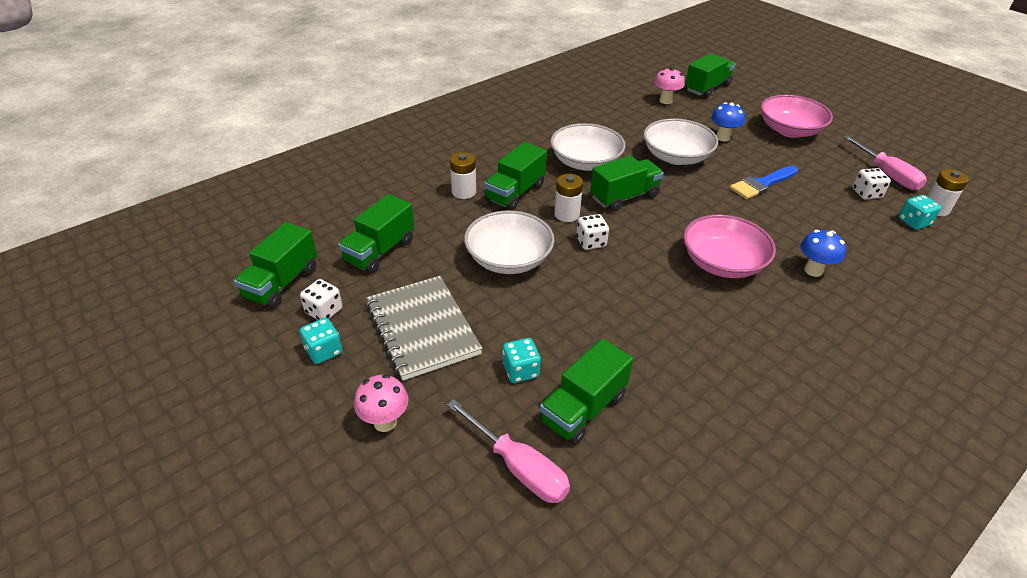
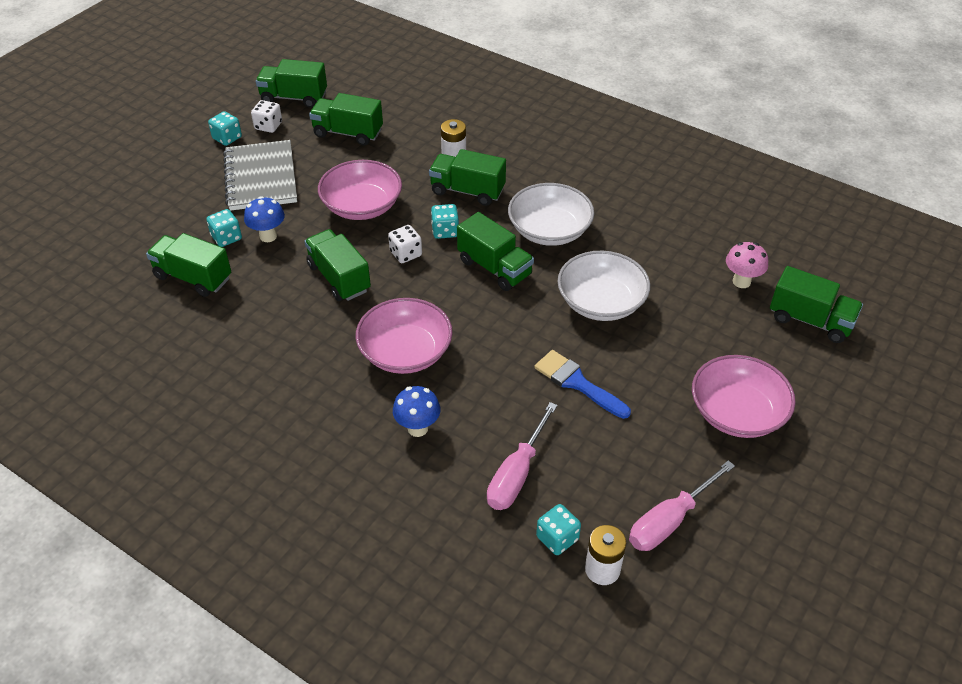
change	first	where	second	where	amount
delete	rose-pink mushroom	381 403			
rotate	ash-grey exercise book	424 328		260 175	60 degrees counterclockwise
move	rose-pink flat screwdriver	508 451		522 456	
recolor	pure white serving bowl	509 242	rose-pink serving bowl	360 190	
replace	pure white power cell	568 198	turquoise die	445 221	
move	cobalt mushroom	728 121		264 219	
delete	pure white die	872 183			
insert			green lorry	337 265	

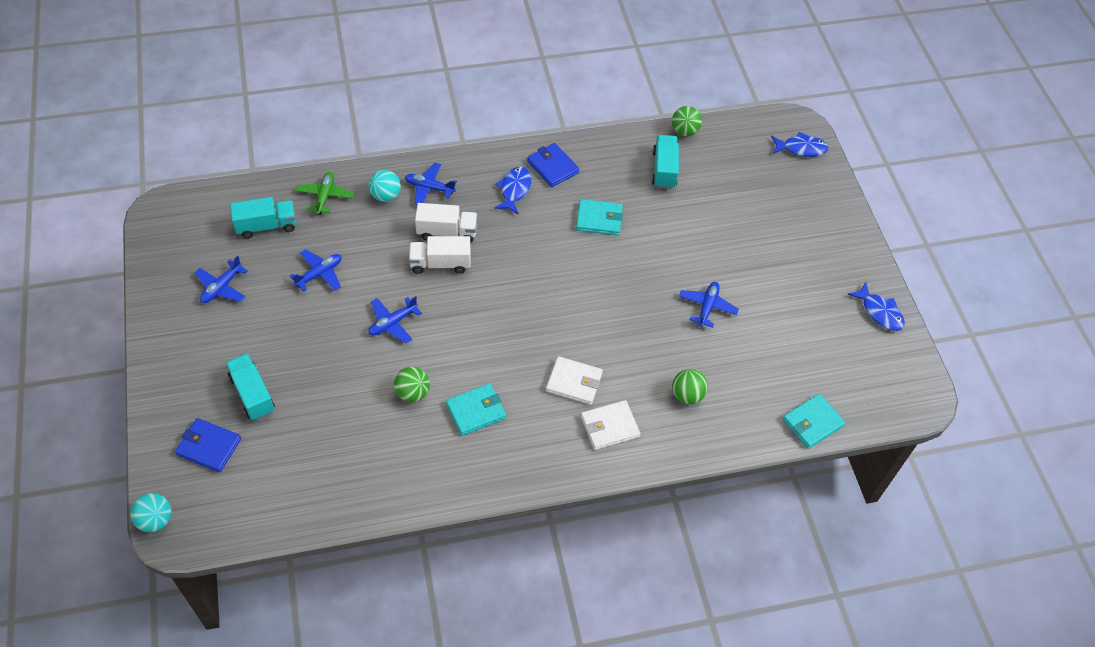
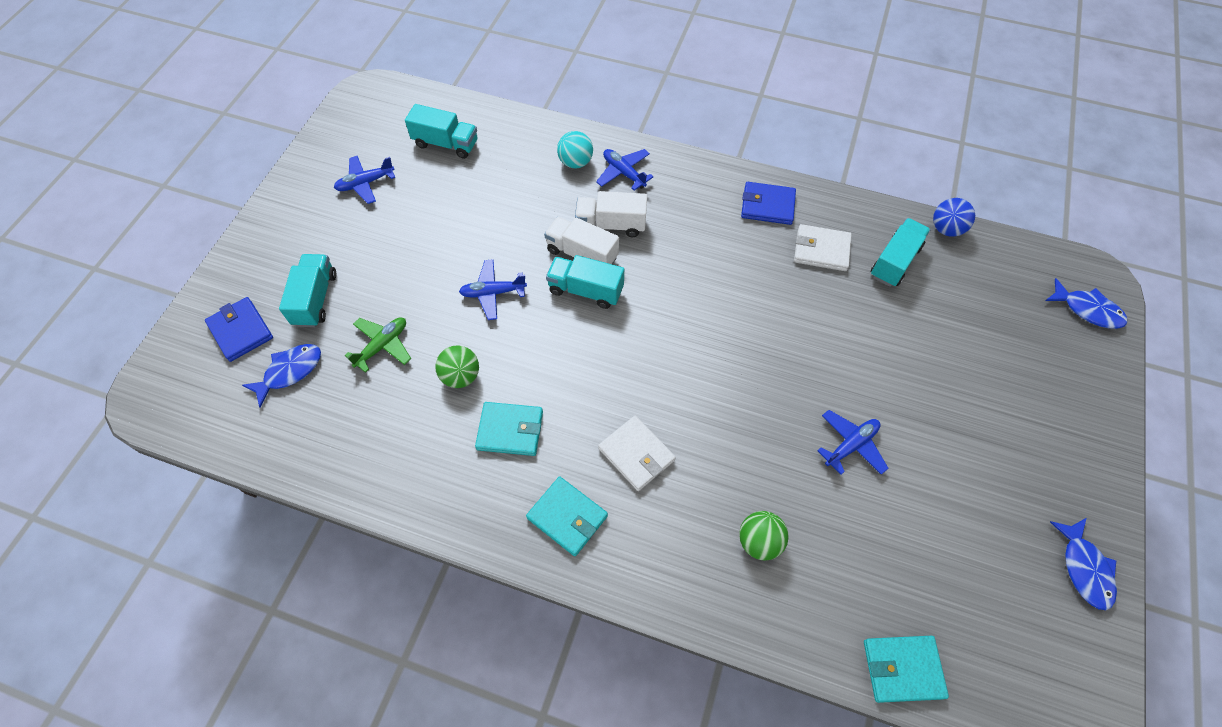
change	first	where	second	where	amount
delete	turquoise ball	150 512			
delete	cobalt toy plane	316 270			
move	green toy plane	325 193		378 345	
rotate	pure white lorry	446 223		611 214	150 degrees clockwise
move	cobalt toy fish	512 191		281 376	
rotate	cobalt wallet	553 165		768 203	75 degrees counterclockwise
move	turquoise wallet	599 217		567 516	
move	pure white wallet	610 425		823 247	
recolor	green ball	687 121	cobalt ball	954 217	
insert			turquoise lorry	585 282	

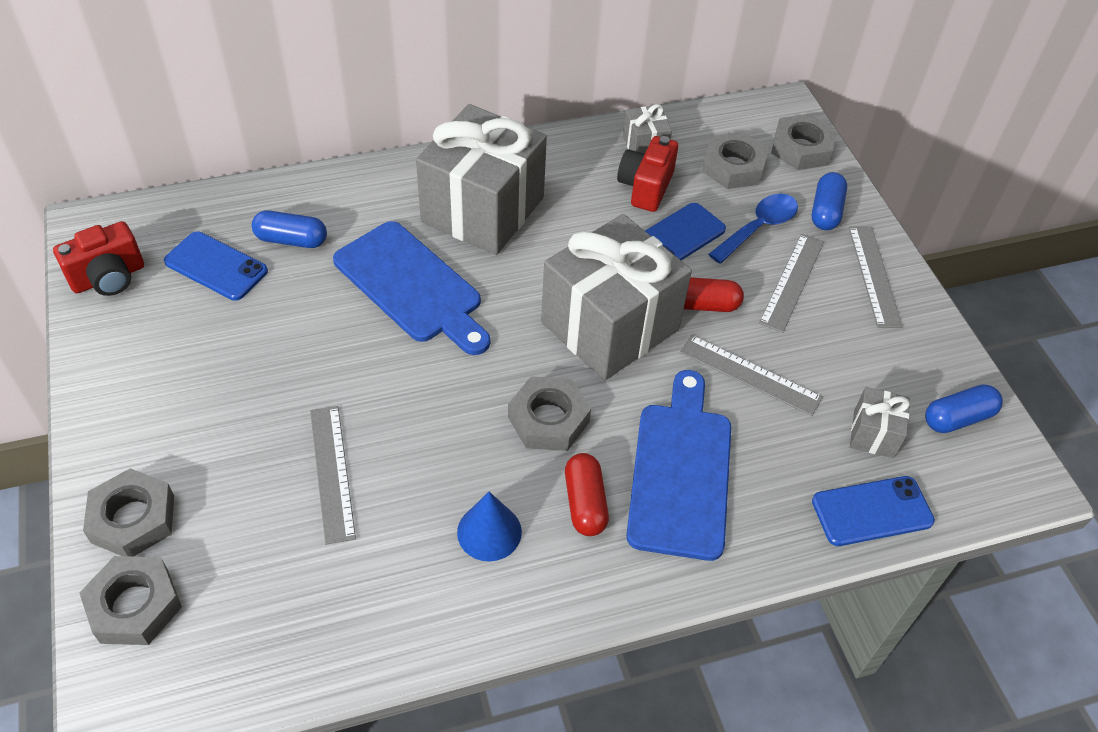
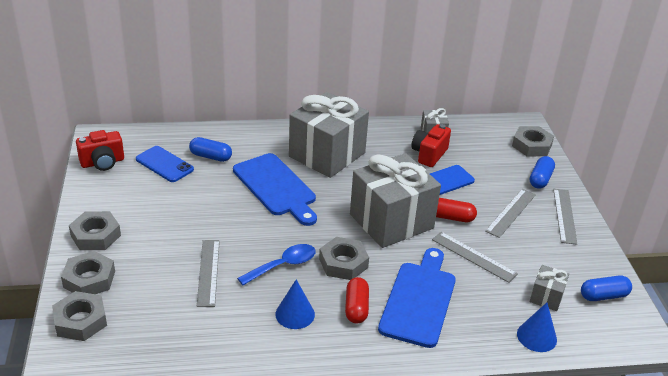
change	first	where	second	where	amount
move	ash-grey nut	735 160		95 230	
move	cobalt tablespoon	753 229		276 264	
replace	cobalt phone	873 511	cobalt cone shape	537 327	

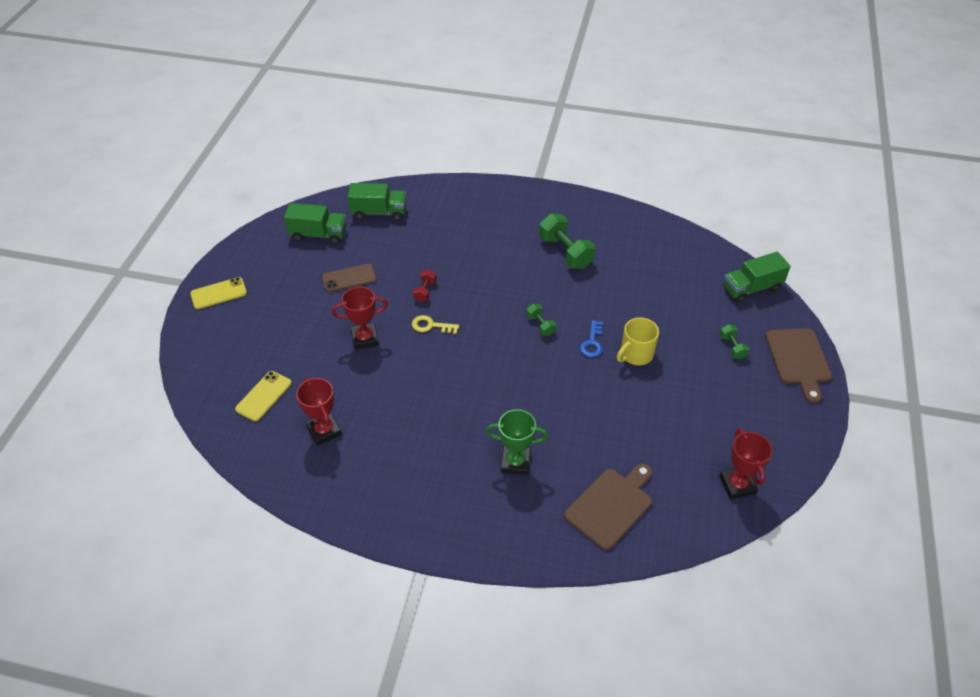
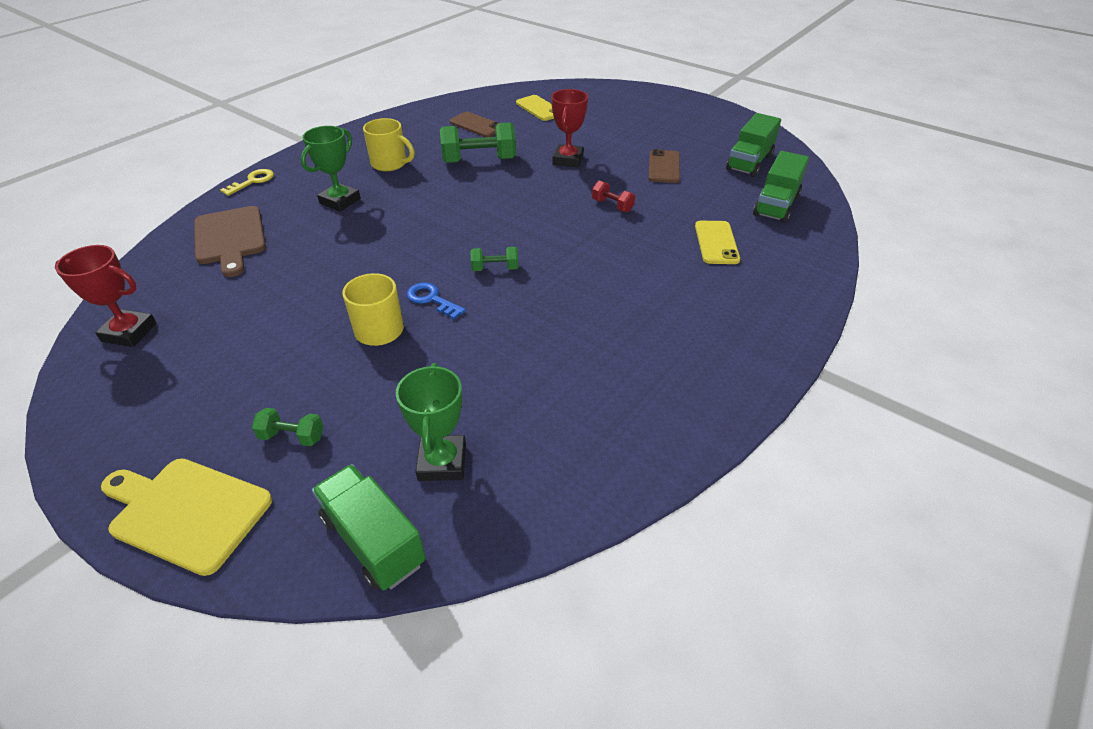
change	first	where	second	where	amount
move	yellow phone	218 293		717 242	
replace	red award cup	319 411	brown phone	474 124	
move	yellow door key	435 324		247 182	
move	green free weight	567 241		478 142	
rotate	green lorry	757 277		369 527	45 degrees counterclockwise
recolor	brown cutting board	798 365	yellow cutting board	186 517	
insert			yellow tea mug	389 144	
insert			green award cup	431 422	

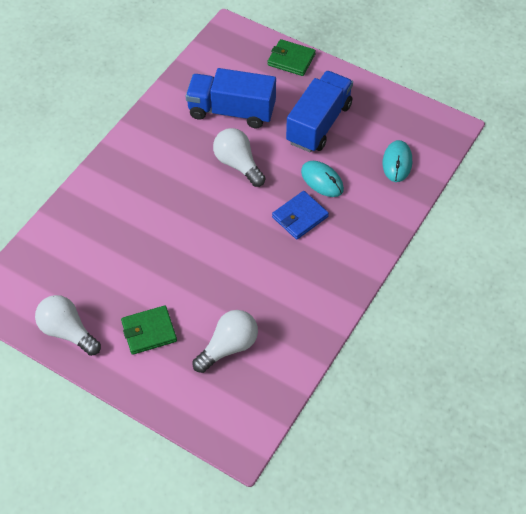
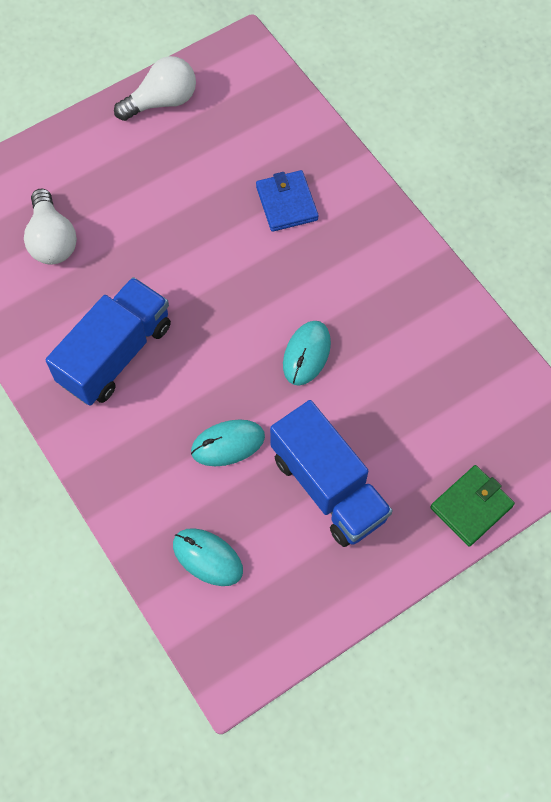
change	first	where	second	where	amount
delete	green wallet	149 330			
move	cobalt lorry	231 98		108 341	
replace	pure white light bulb	239 157	turquoise mouse	307 353	
move	cobalt wallet	300 215		287 201	

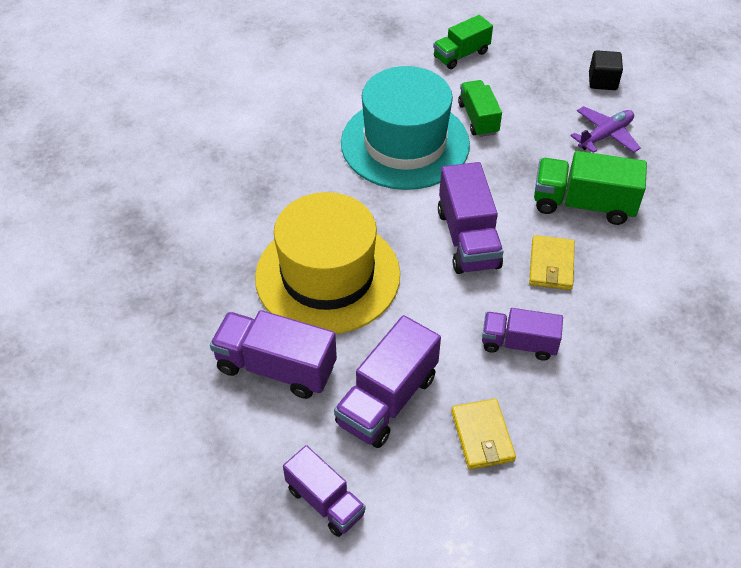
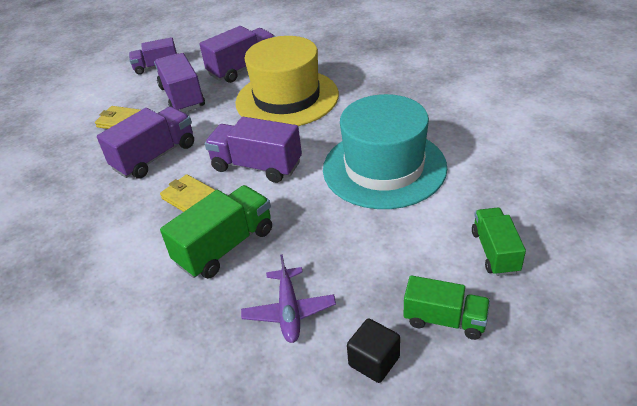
change	first	where	second	where	amount
move	green lorry	480 108		447 307	
resize	violet lorry	522 334		145 143	x1.52

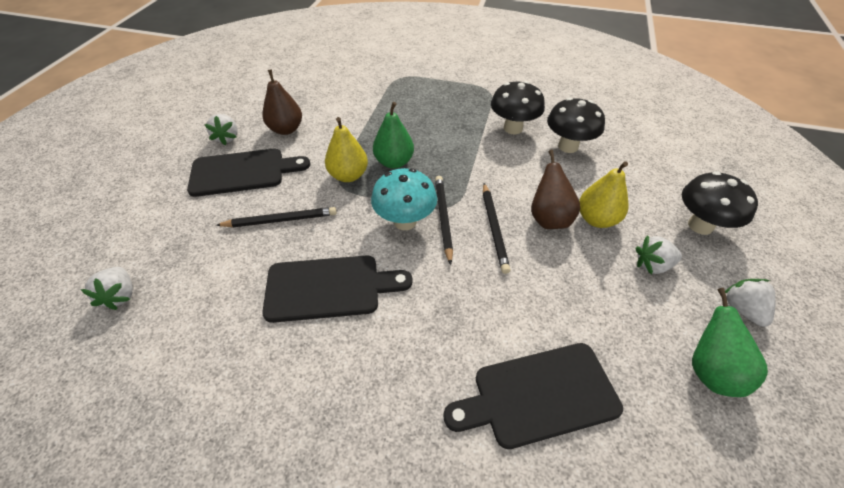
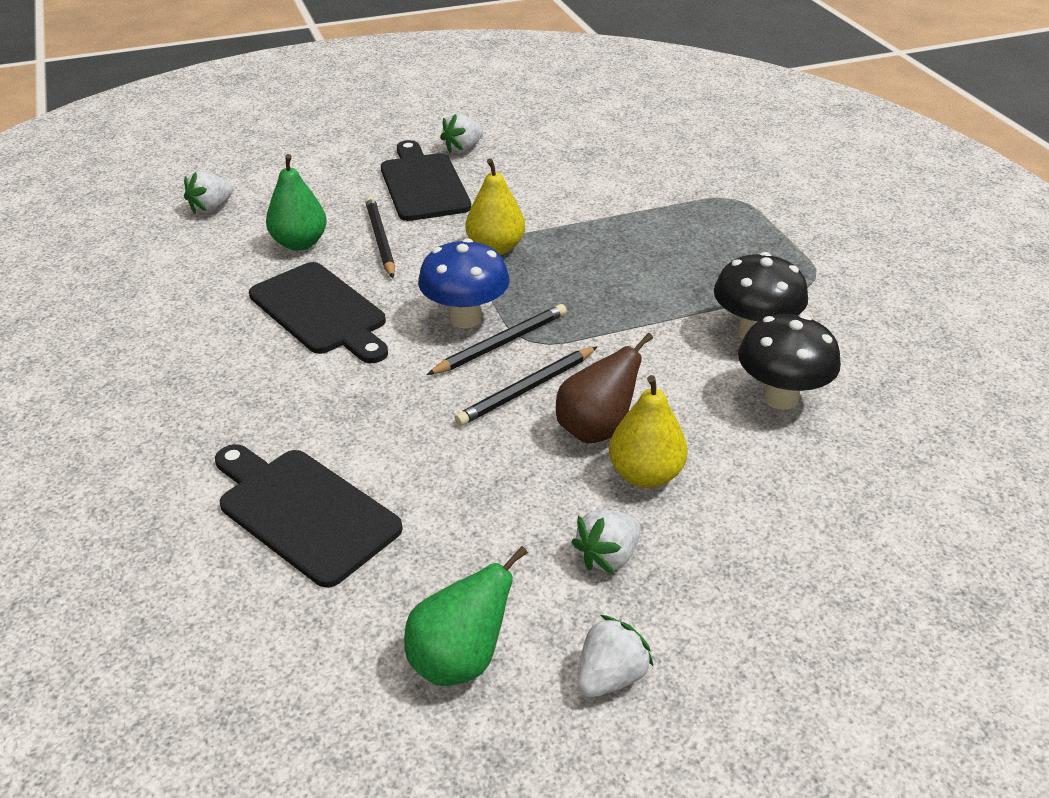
change	first	where	second	where	amount
rotate	jet-black cutting board	248 173		426 180	150 degrees counterclockwise
rotate	jet-black pencil	276 217		380 237	150 degrees counterclockwise
delete	brown pear	282 102			
recolor	turquoise mushroom	404 199	cobalt mushroom	464 283	
move	green pear	393 135		296 202	
rotate	pure white berry	659 255		605 541	90 degrees counterclockwise
delete	jet-black mushroom	720 203			

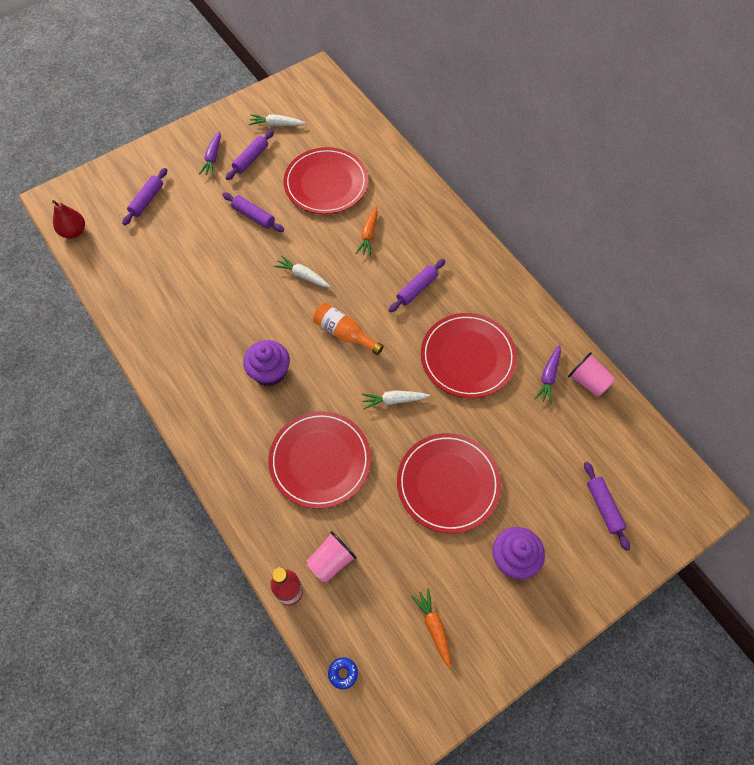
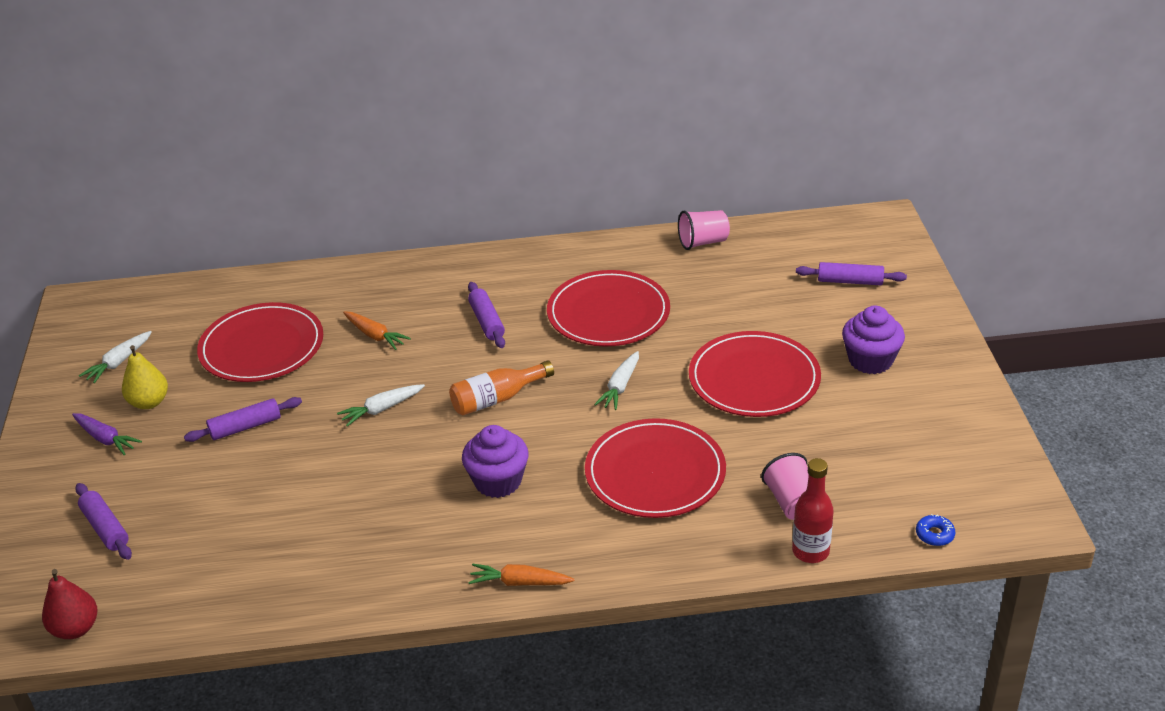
change	first	where	second	where	amount
replace	violet rolling pin	250 155	yellow pear	145 377	
move	orange root vegetable	431 628		521 575	
delete	violet root vegetable	547 374			

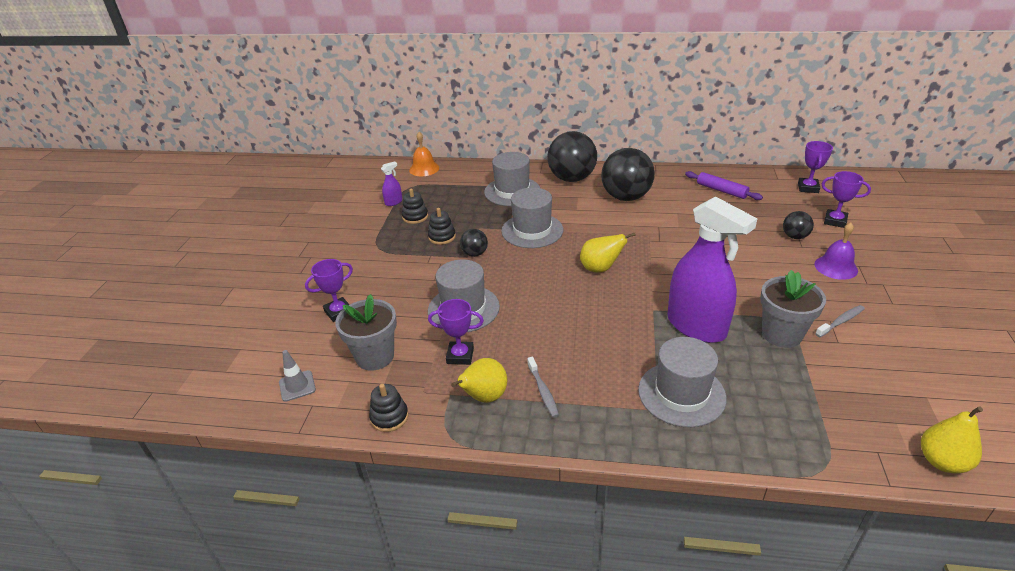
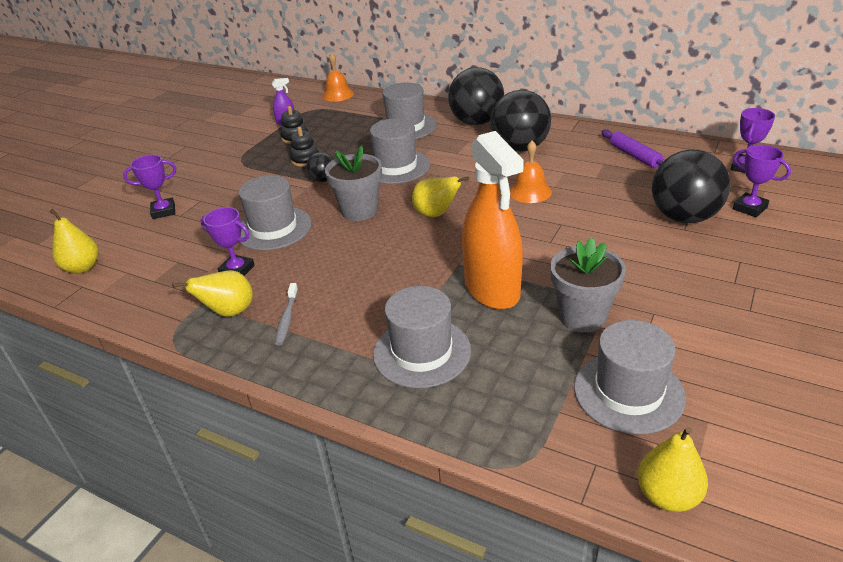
change	first	where	second	where	amount
replace	ash-grey safety cone	297 376	yellow pear	74 241	
move	ash-grey plant pot	366 332		353 183	
delete	jet-black ring stacker	389 408			
recolor	violet sprayer	712 269	orange sprayer	493 220	
resize	jet-black ball	798 225		691 186	x2.07
delete	violet hand bell	836 251			
delete	ash-grey dental brush	840 321			
insert			orange hand bell	531 172	
insert			ash-grey hat	630 377	

